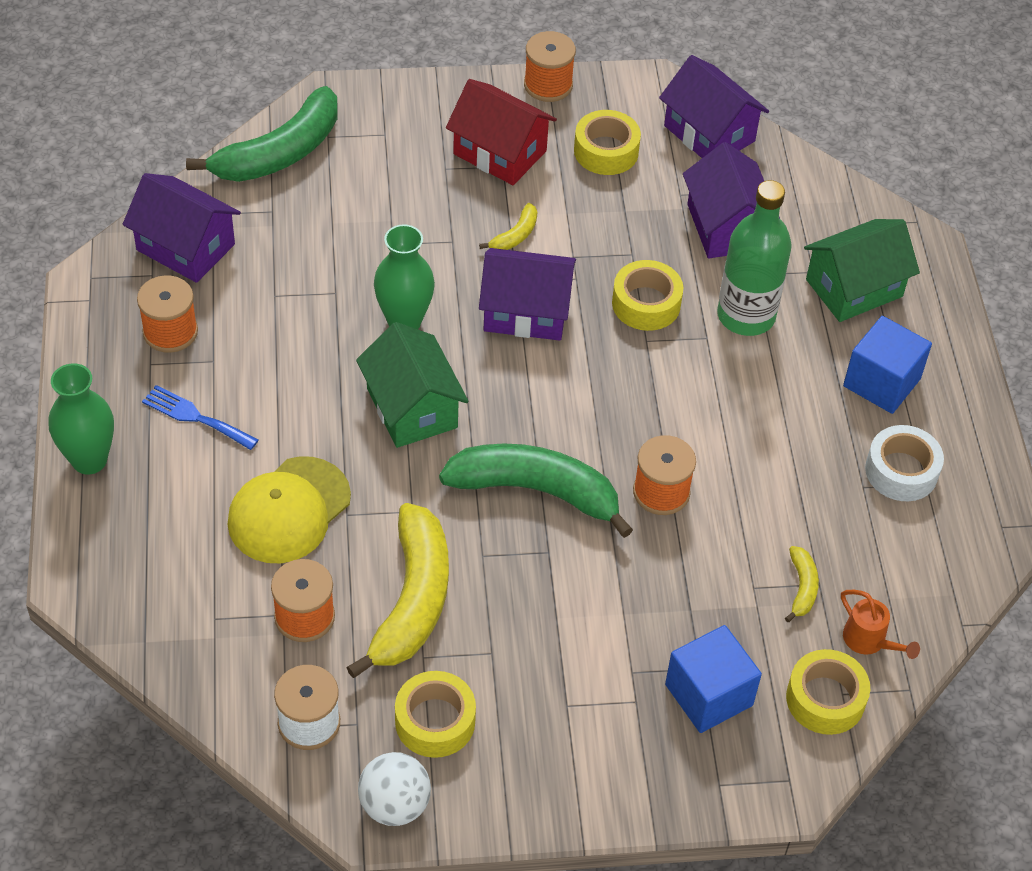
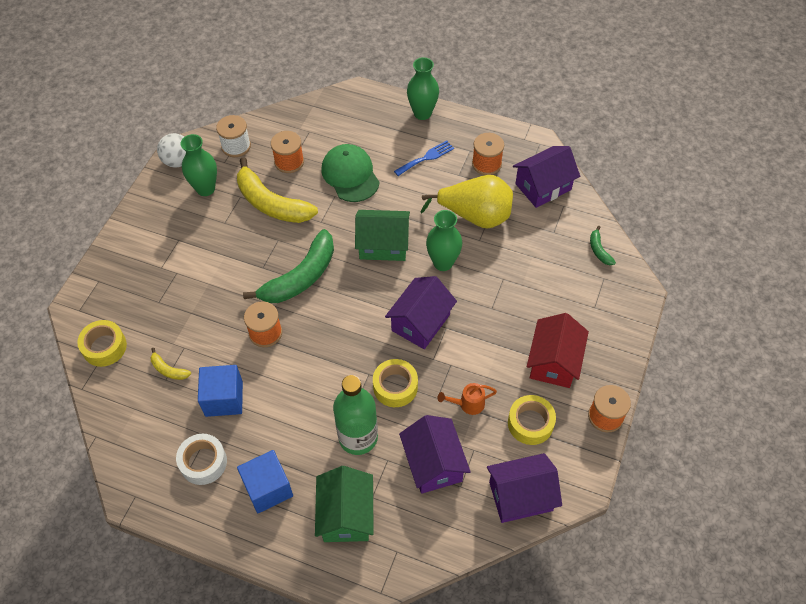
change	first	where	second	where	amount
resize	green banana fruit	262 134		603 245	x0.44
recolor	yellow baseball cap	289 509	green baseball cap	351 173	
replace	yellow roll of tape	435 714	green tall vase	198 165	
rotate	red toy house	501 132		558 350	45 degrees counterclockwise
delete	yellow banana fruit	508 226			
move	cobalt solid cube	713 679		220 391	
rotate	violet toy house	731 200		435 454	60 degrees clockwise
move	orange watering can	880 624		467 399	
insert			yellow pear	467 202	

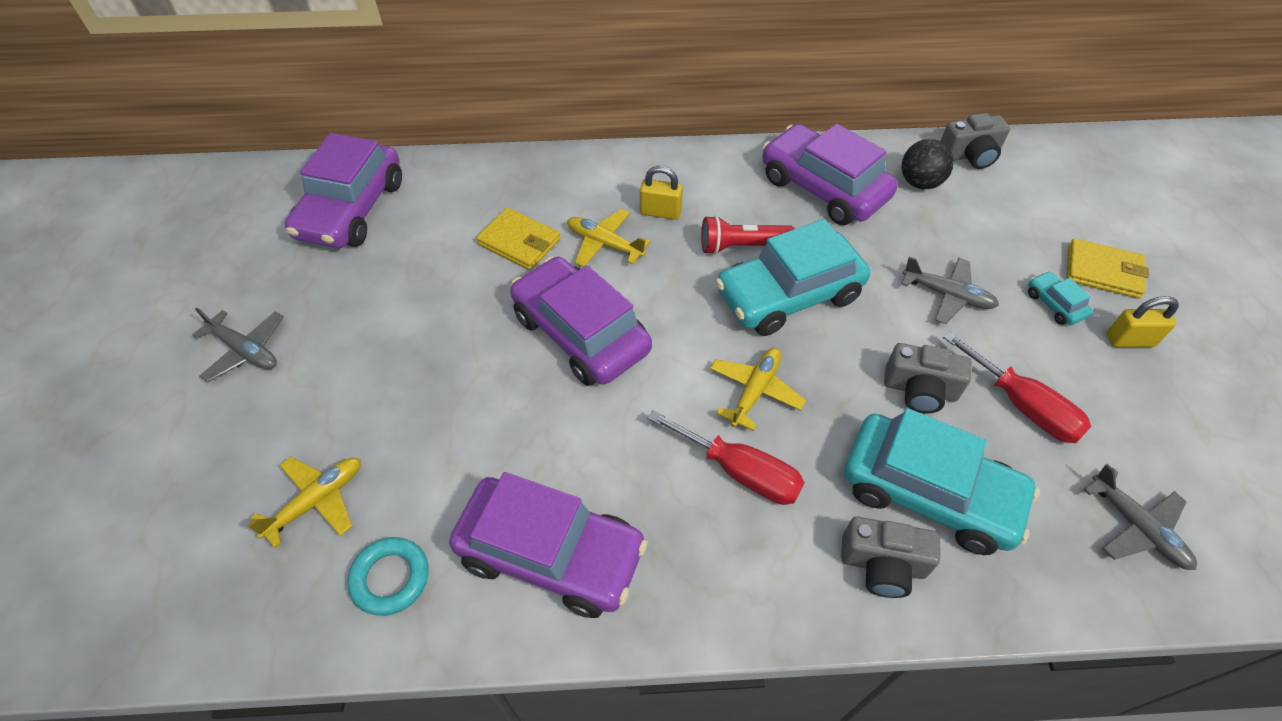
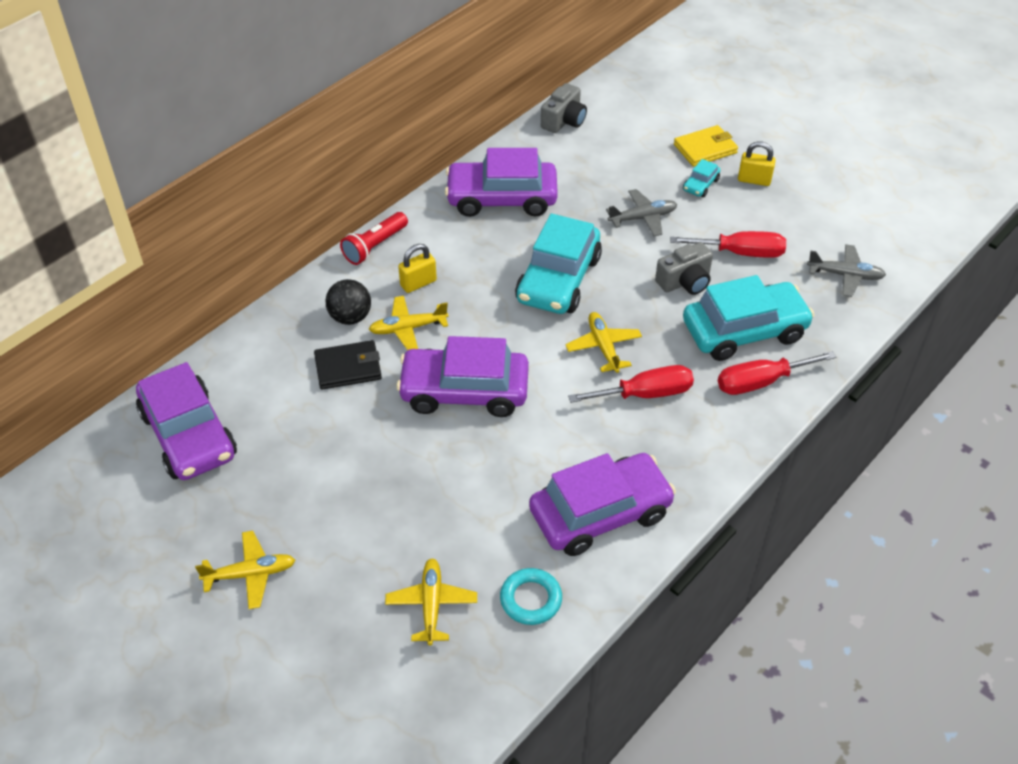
change	first	where	second	where	amount
recolor	ash-grey toy plane	238 345	yellow toy plane	245 570	
recolor	yellow wallet	518 239	jet-black wallet	348 365	
move	red flashlight	748 235		374 238	
replace	ash-grey compact camera	890 557	red flat screwdriver	777 373	
move	jet-black ball	927 164		348 302	
rotate	turquoise automobile	1060 298		701 178	75 degrees counterclockwise
rotate	yellow padlock	1142 321		757 164	60 degrees clockwise

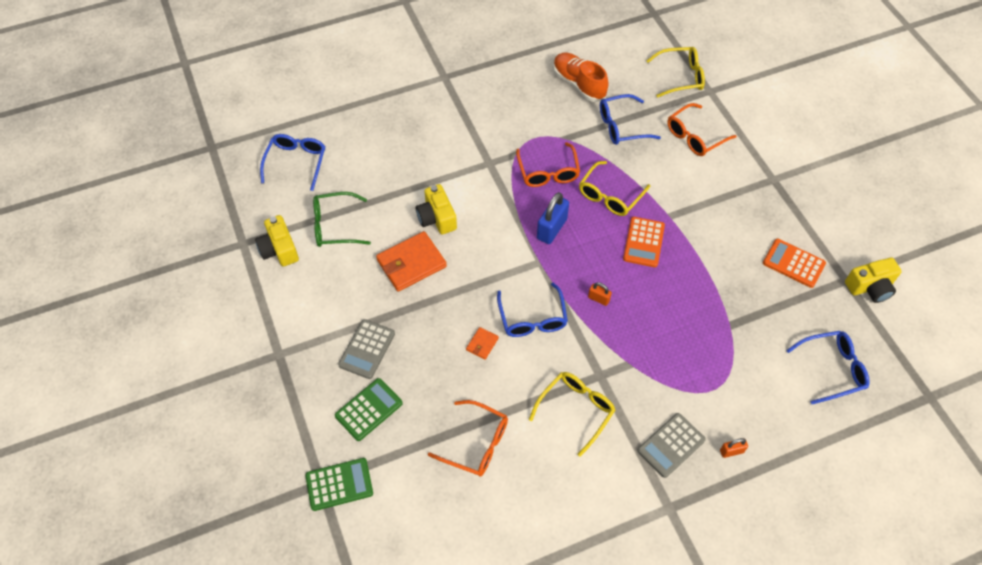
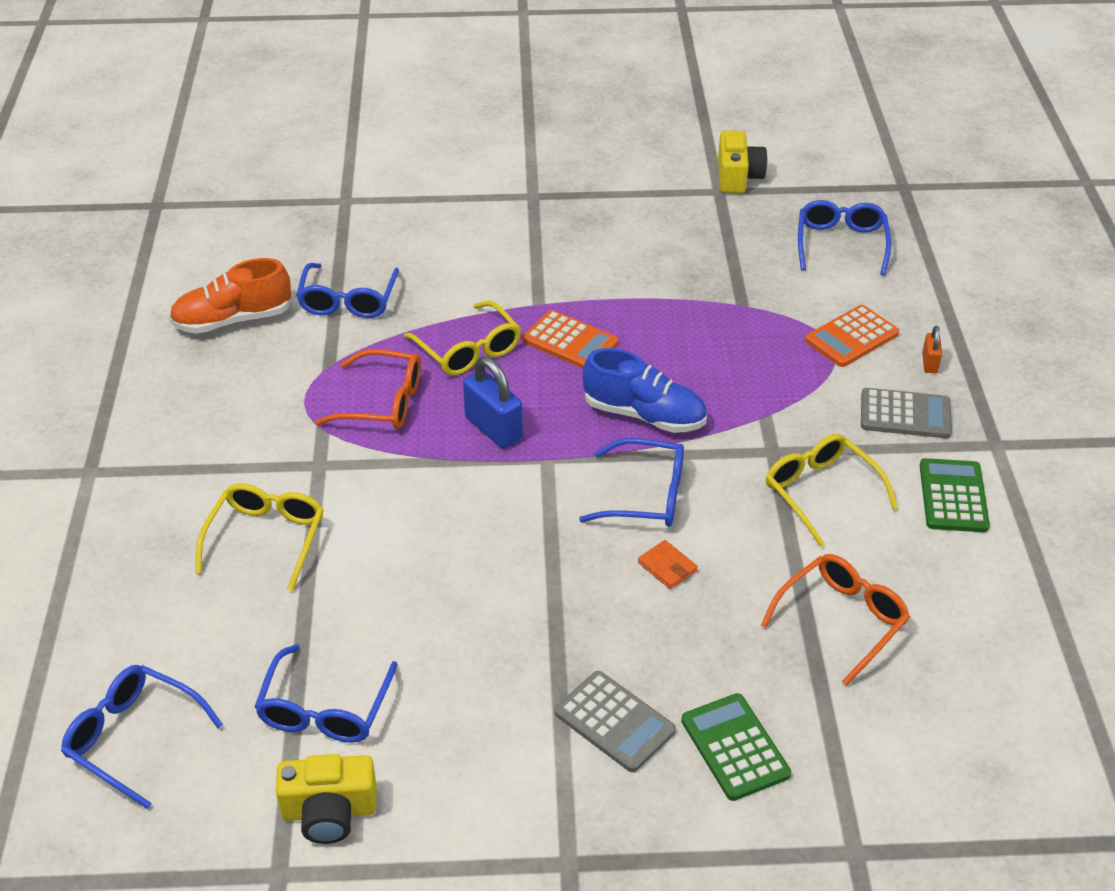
change	first	where	second	where	amount
move	green adding machine	339 484		955 495	
recolor	green glasses	342 219	cobalt glasses	326 693	
delete	orange wallet	411 261			
delete	yellow compact camera	436 209			
replace	orange padlock	600 294	cobalt sneaker	644 390	
rotate	ash-grey adding machine	671 445		906 413	60 degrees counterclockwise
move	yellow glasses	675 72		259 537	
delete	orange glasses	702 129			
move	orange adding machine	794 263		852 336	

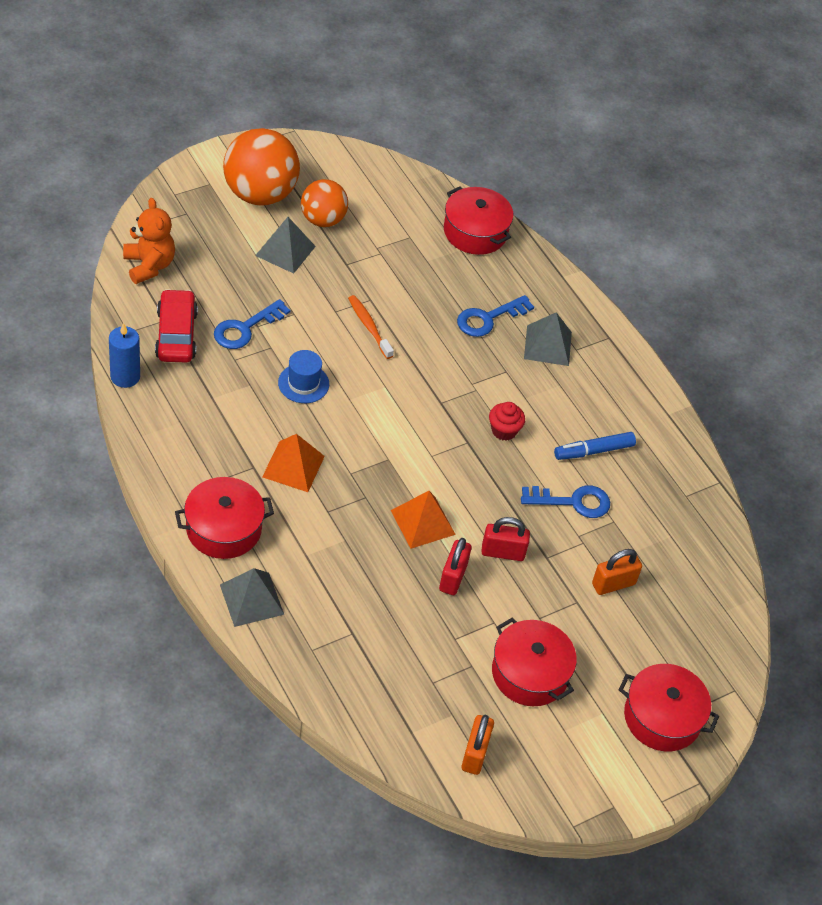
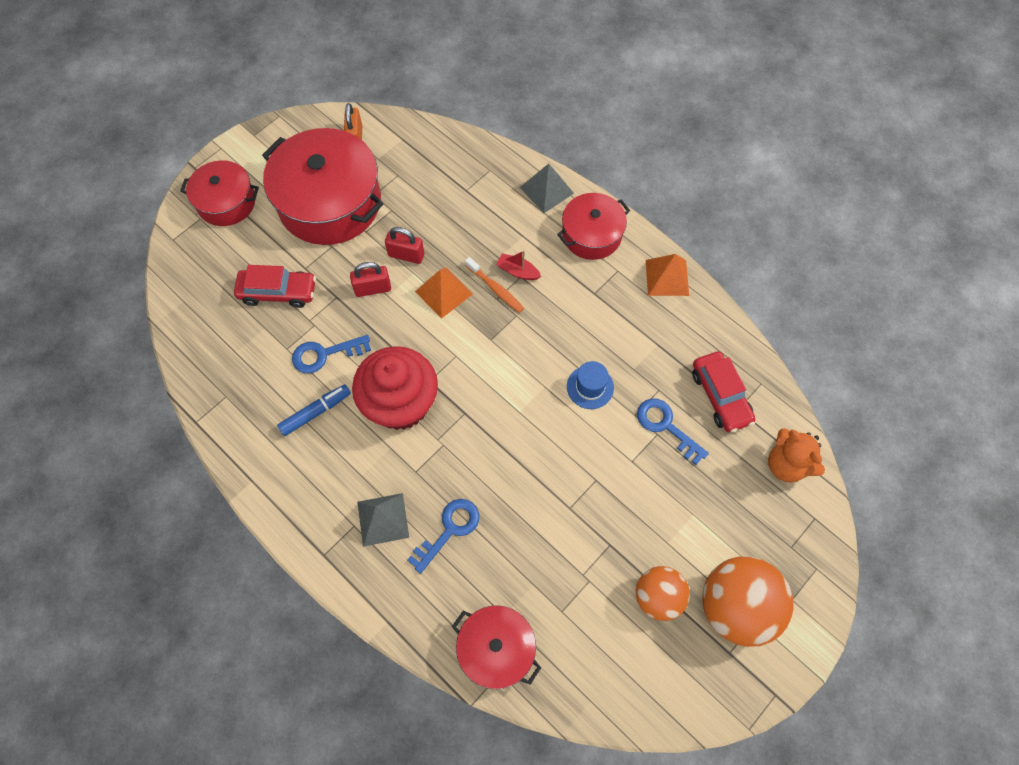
change	first	where	second	where	amount
delete	cobalt wax candle	124 355			
rotate	cobalt door key	252 324		673 432	75 degrees counterclockwise
delete	ash-grey pyramid shape	285 245			
move	orange pyramid shape	293 463		667 275	
move	orange dental brush	371 327		494 285	
rotate	red padlock	455 566		404 245	75 degrees counterclockwise
resize	red fairy cake	507 421		395 388	x2.42
resize	red cooking pot	534 662		323 186	x1.75
replace	orange padlock	617 572	red automobile	275 286	
insert			red toy boat	518 265	

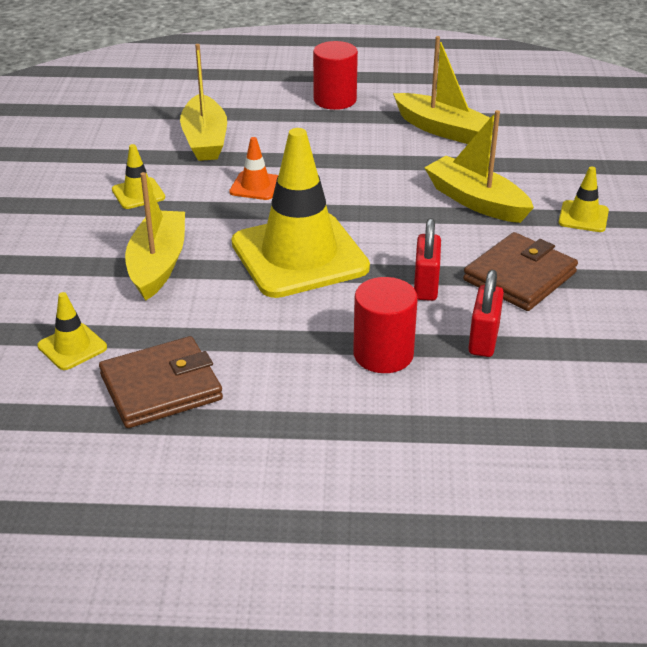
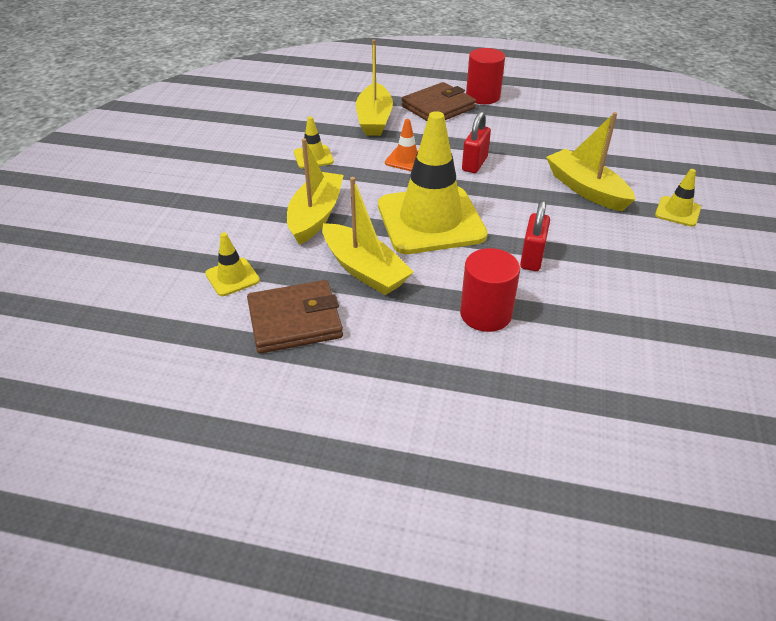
change	first	where	second	where	amount
move	yellow toy boat	441 90		367 236	
move	brown wallet	520 271		438 101	
move	red padlock	486 313		476 142	

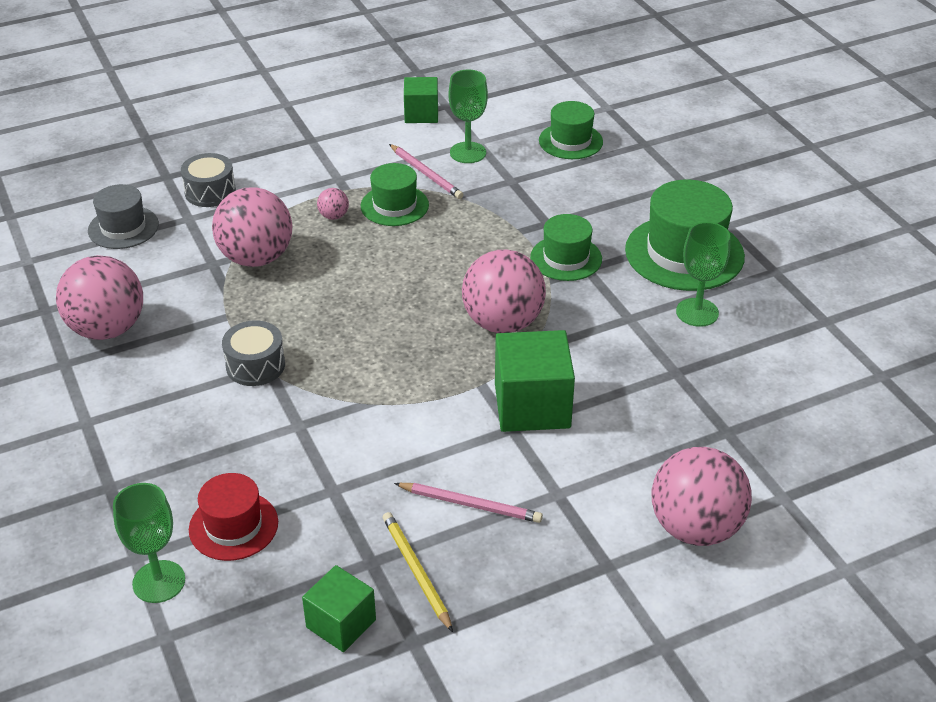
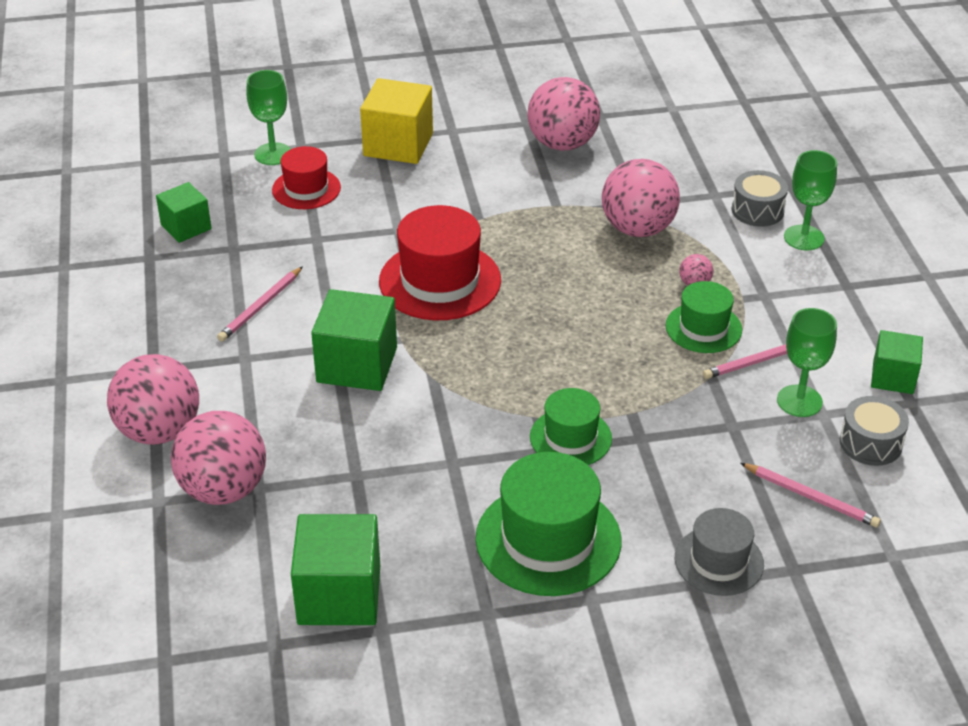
change	first	where	second	where	amount
move	ash-grey hat	123 216		719 552	
move	ash-grey toy drum	253 353		874 431	
delete	yellow pencil	418 572			
move	rose-pink ball	504 291		218 458	
replace	green hat	571 130	rose-pink pencil	810 495	
move	green wine glass	703 274		810 200	
insert			green solid cube	335 569	
insert			yellow solid cube	396 121	
insert			red hat	440 262	

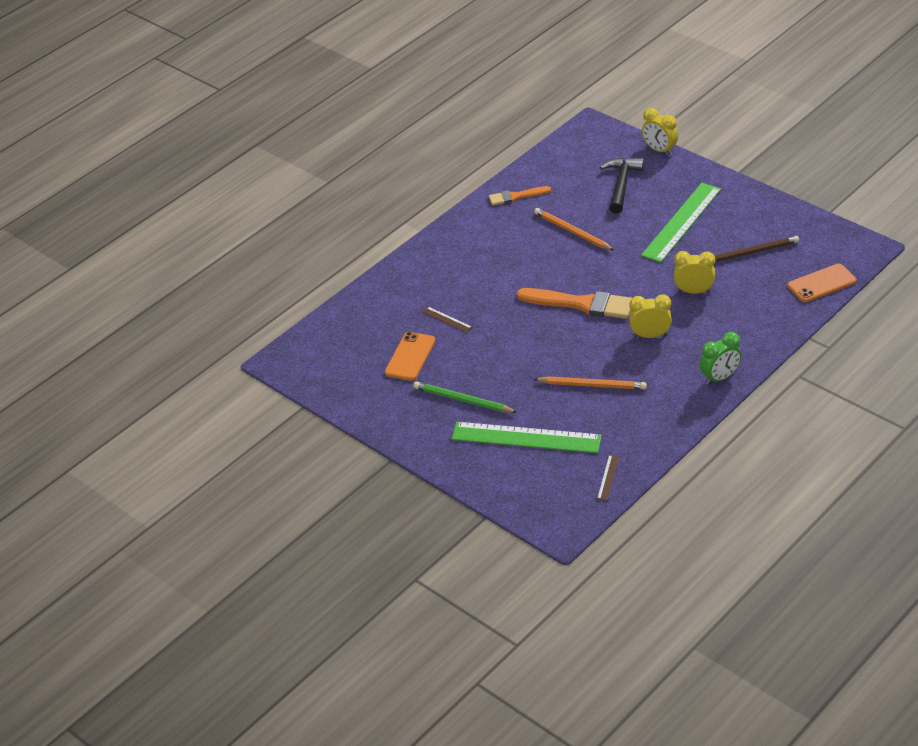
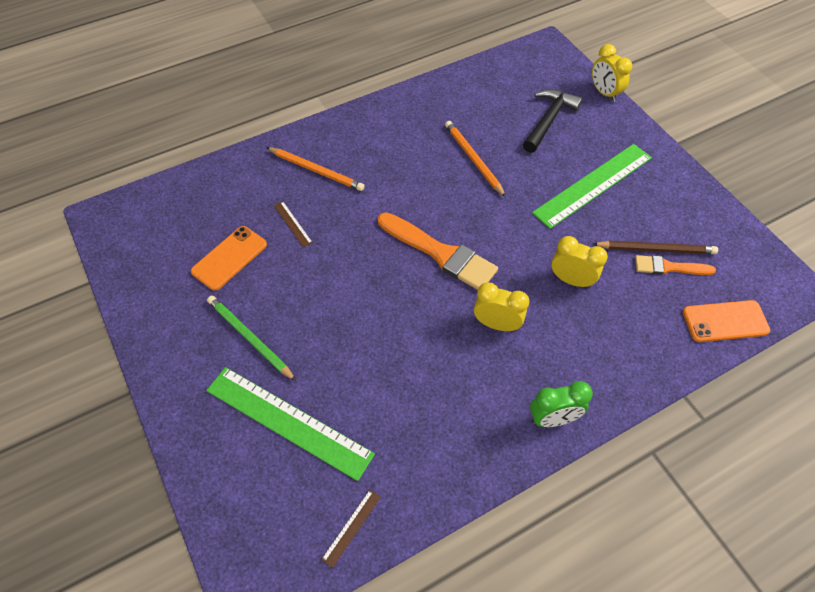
change	first	where	second	where	amount
move	orange brush	520 195		675 265	
move	orange pencil	590 383		315 169	

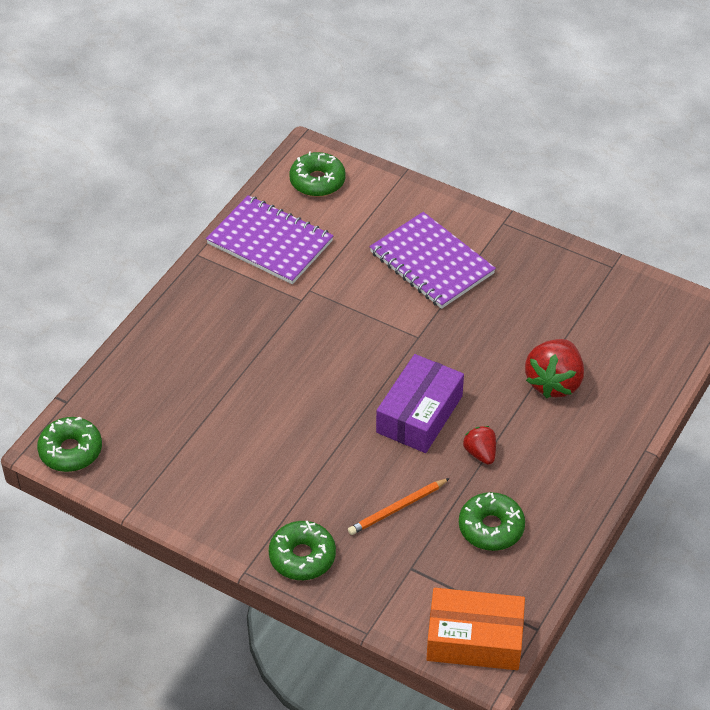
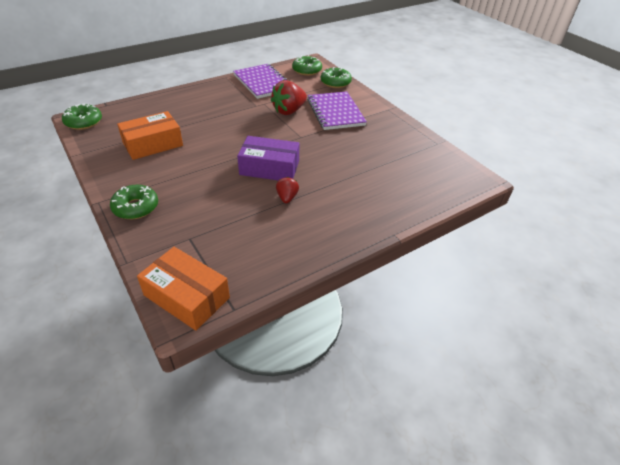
change	first	where	second	where	amount
delete	orange pencil	399 506			
rotate	violet parcel	420 403		268 158	45 degrees clockwise
move	green doughnut	492 521		336 77	
move	red berry	554 368		289 97	
insert			orange parcel	150 135	

